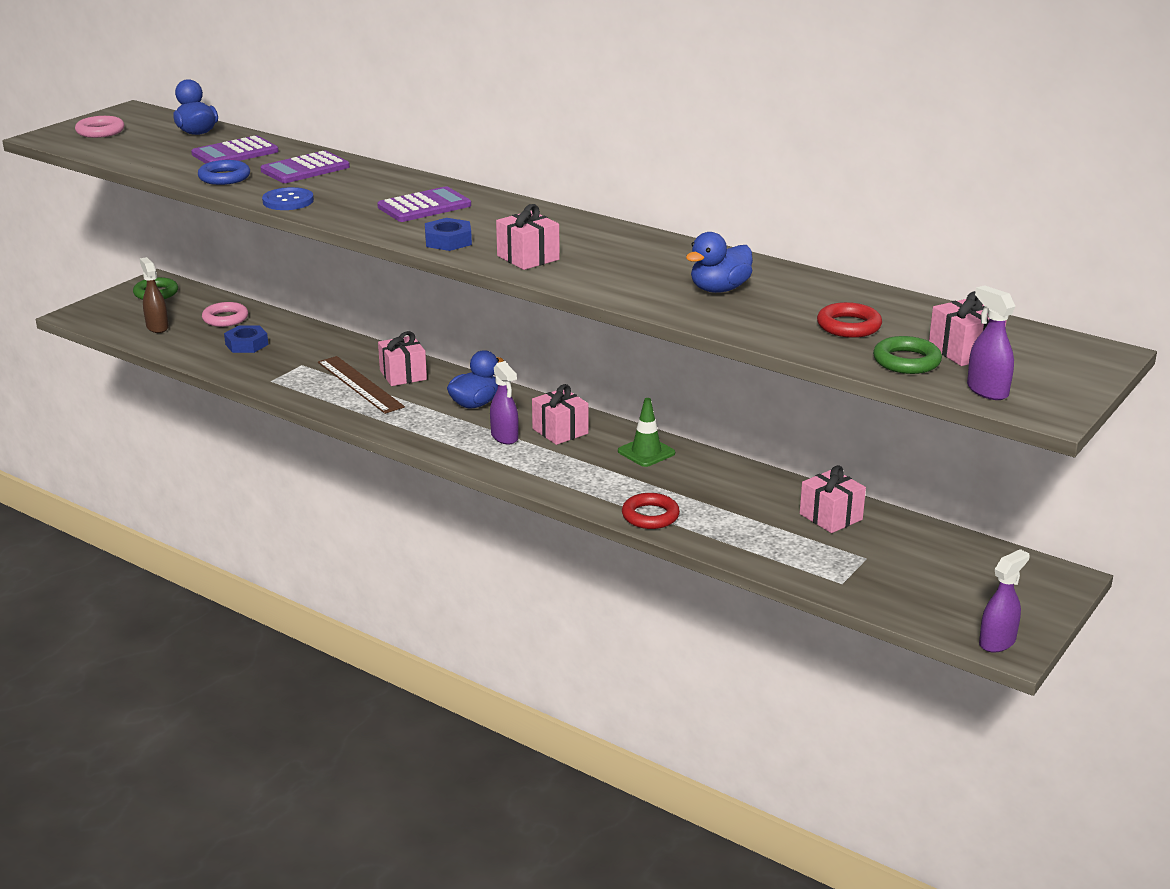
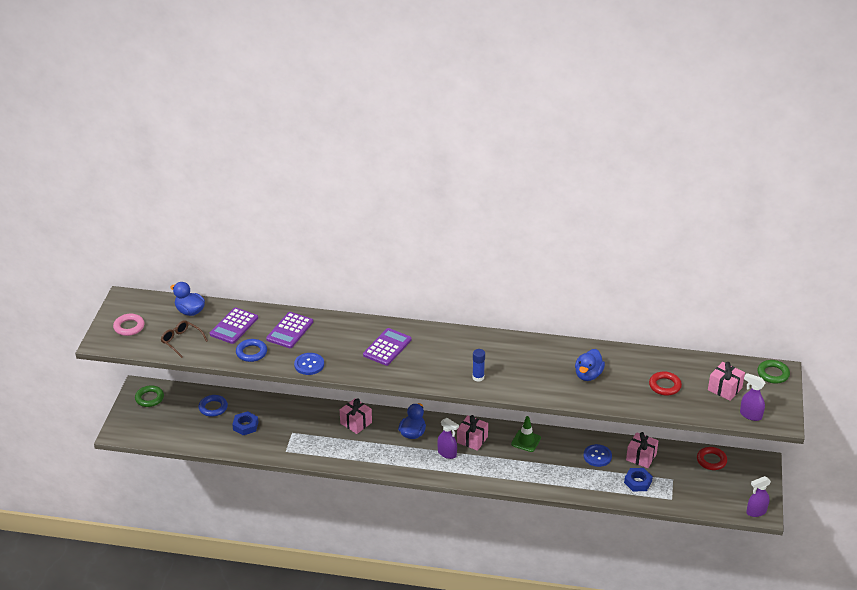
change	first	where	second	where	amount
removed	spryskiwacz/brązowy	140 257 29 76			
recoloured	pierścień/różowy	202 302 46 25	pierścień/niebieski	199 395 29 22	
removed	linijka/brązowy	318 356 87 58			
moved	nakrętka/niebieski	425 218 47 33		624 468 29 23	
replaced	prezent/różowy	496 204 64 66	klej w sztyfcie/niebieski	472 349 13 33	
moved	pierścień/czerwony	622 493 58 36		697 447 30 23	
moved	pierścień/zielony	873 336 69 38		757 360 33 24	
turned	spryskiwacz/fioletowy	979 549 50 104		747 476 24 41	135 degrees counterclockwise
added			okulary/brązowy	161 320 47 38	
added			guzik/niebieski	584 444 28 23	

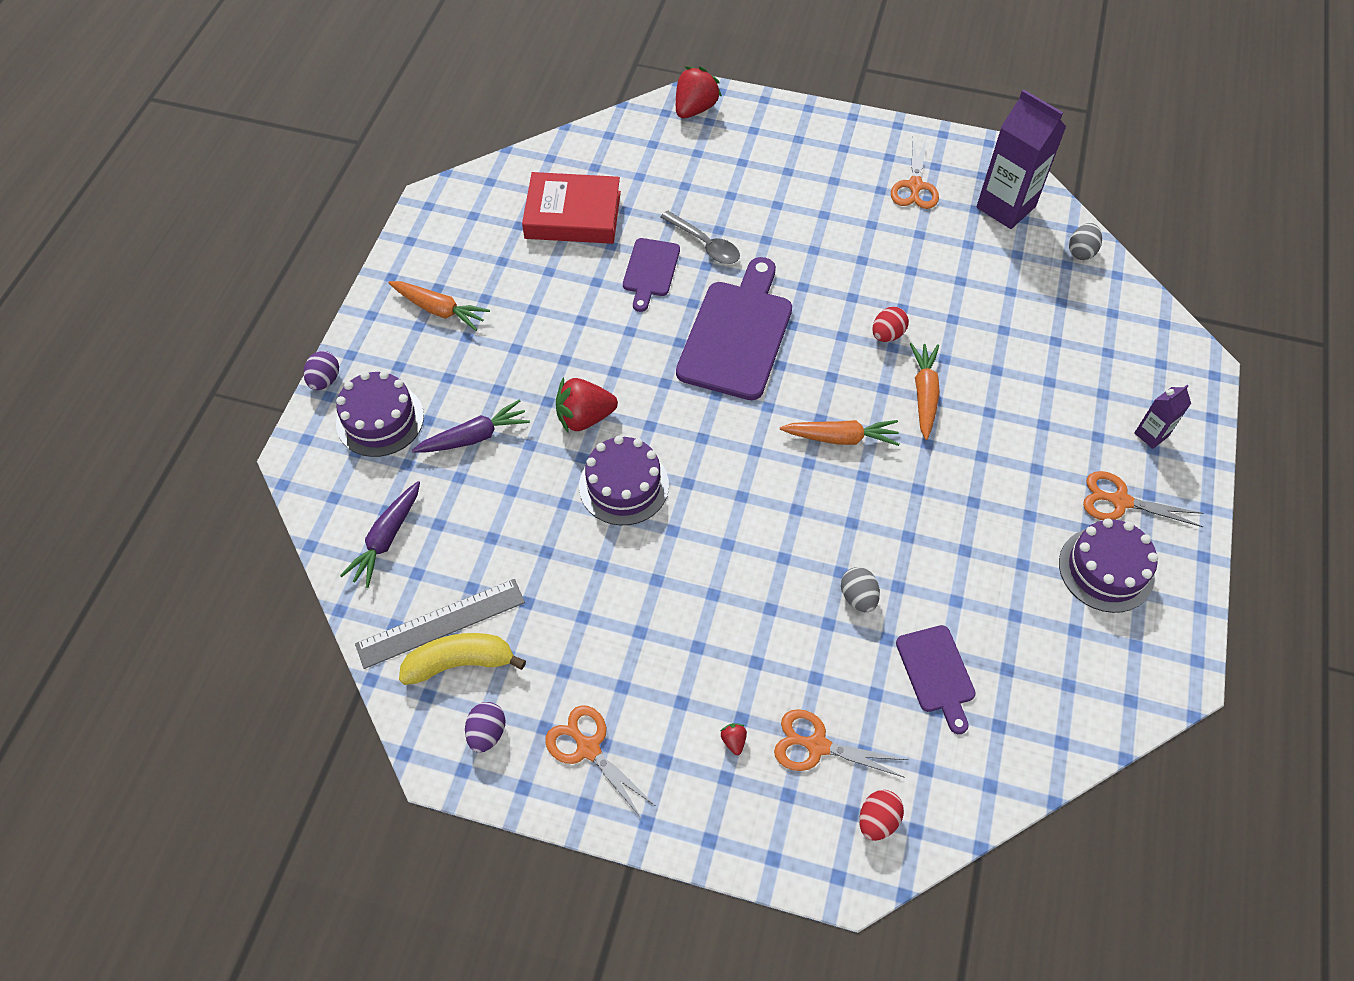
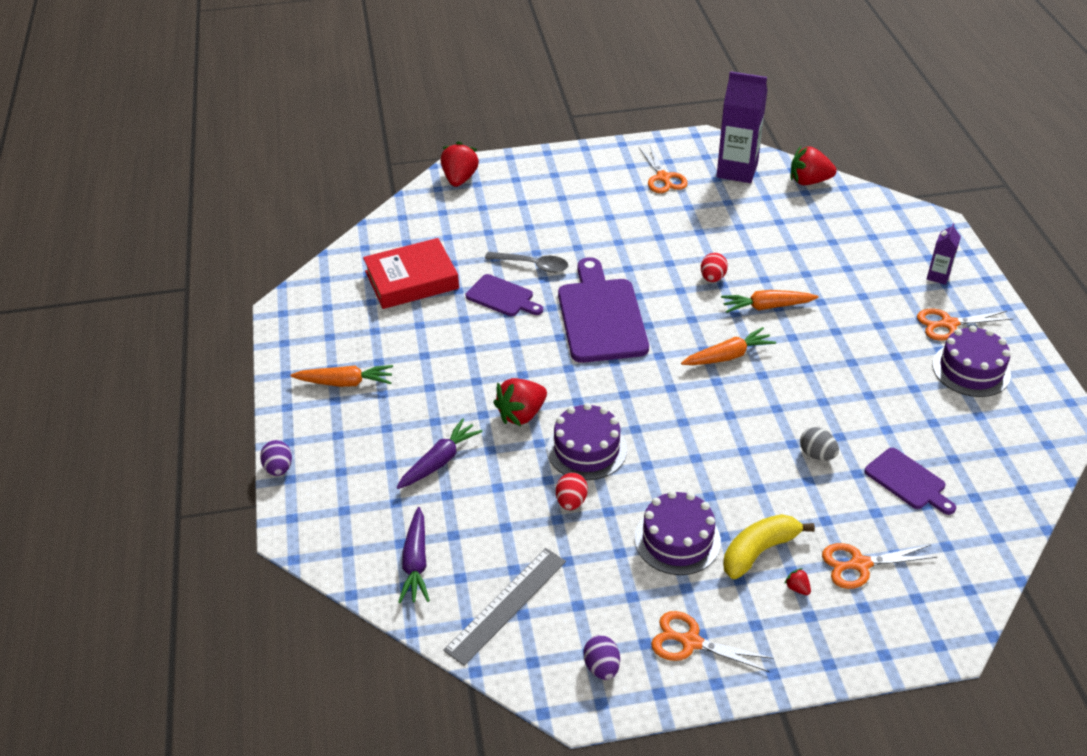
change	first	where	second	where	amount
moved	tort/fioletowy	336 371 88 86		635 491 86 84	
moved	banan/żółty	399 633 127 52		723 514 92 65	
turned	deska do krojenia/fioletowy	623 238 57 74		466 274 77 42	45 degrees counterclockwise
moved	jajko/czerwony	859 790 45 51		556 473 32 37	
turned	marchewka/pomarańczowy	910 343 30 97		721 290 98 23	75 degrees counterclockwise
replaced	jajko/szary	1069 223 33 37	truskawka/czerwony	791 146 45 39	

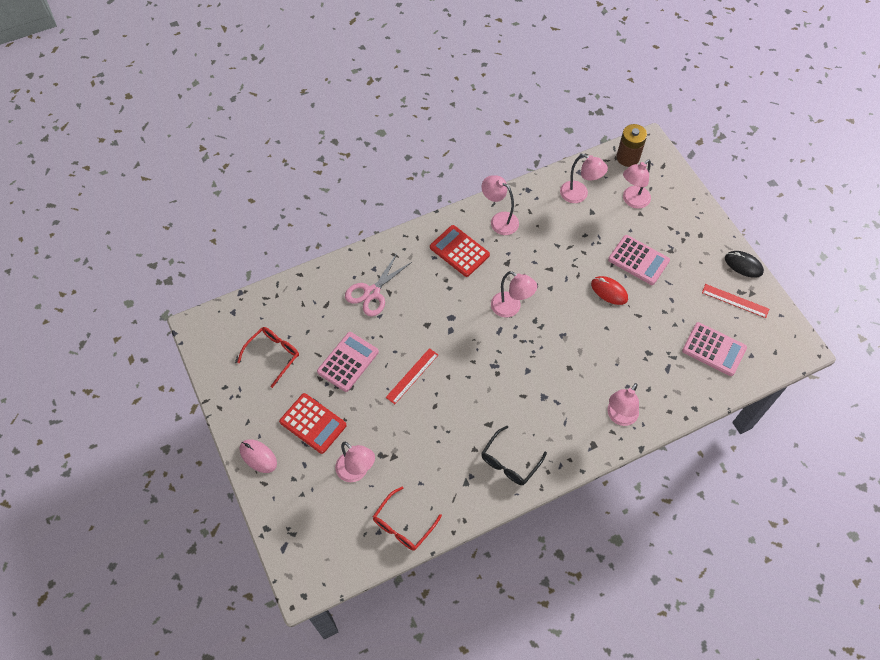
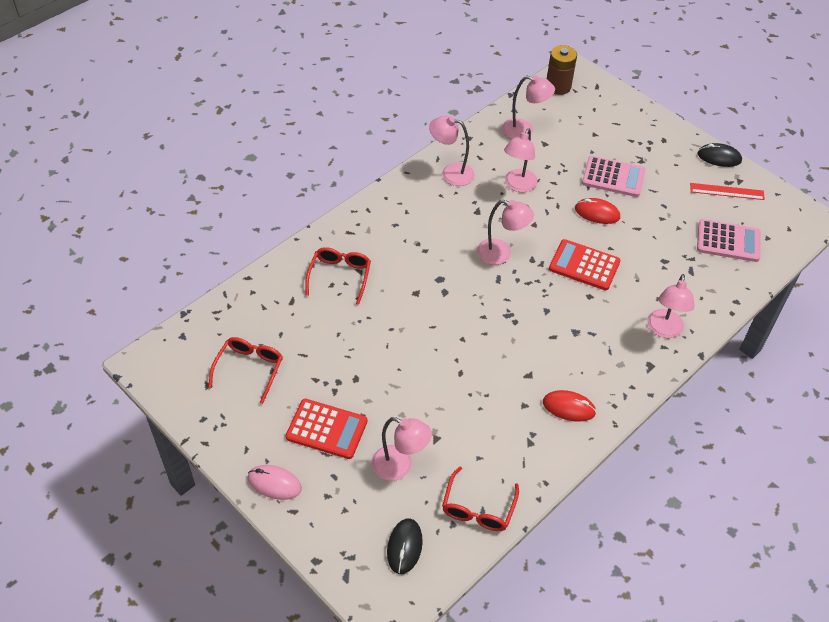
change	first	where	second	where	amount
removed	kalkulator/różowy	317 332 62 60			
replaced	nożyczki/różowy	345 254 67 62	okulary/czerwony	305 247 66 58	
removed	linijka/czerwony	386 348 52 56			
moved	kalkulator/czerwony	430 225 60 52		549 239 71 51	
replaced	okulary/czarny	481 426 66 59	myszka/czerwony	543 390 53 32	
moved	lampka/różowy	623 159 28 50		504 129 33 63	
added			myszka/czarny	387 518 36 56	

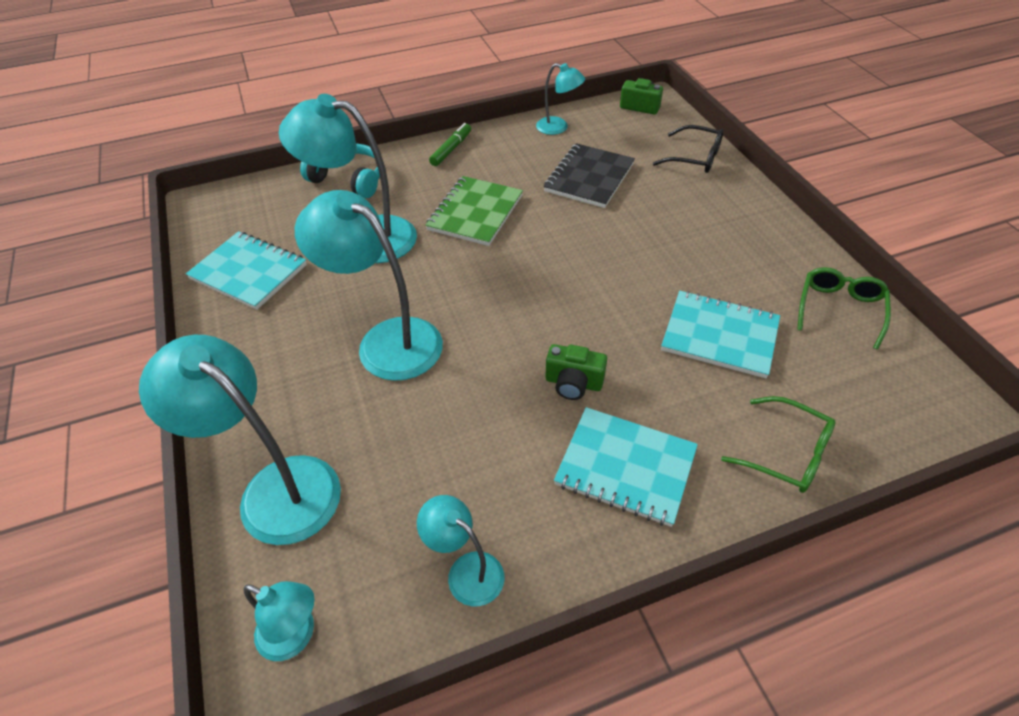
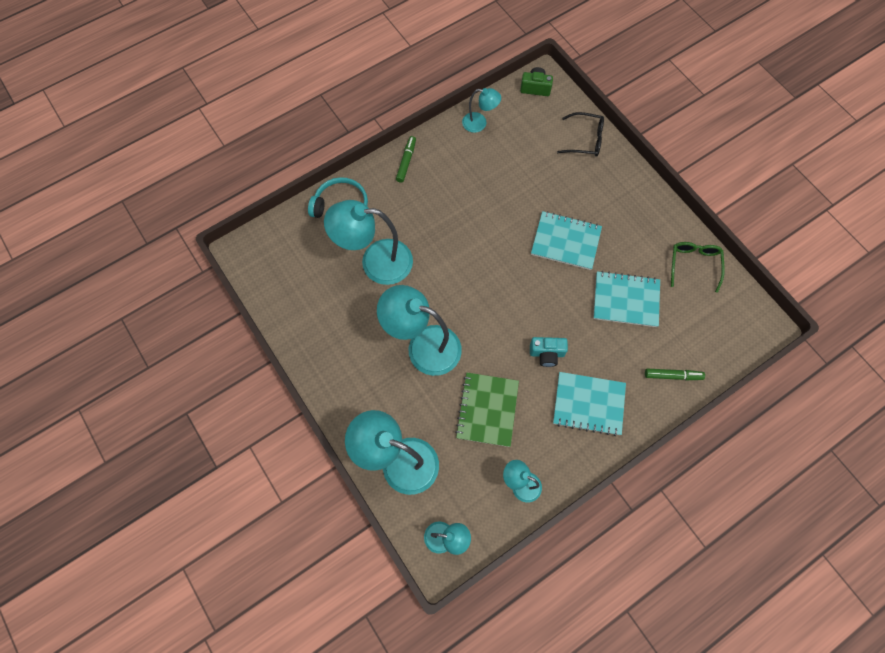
change	first	where	second	where	amount
moved	zeszyt/turkusowy	186 231 121 79		531 211 71 59	
moved	zeszyt/zielony	425 176 98 70		455 373 64 74	
removed	zeszyt/czarny	544 143 91 65			
recoloured	aparat fotograficzny/zielony	545 344 62 56	aparat fotograficzny/turkusowy	530 337 38 30	
replaced	okulary/zielony	721 396 115 97	flamaster/zielony	645 369 60 11	

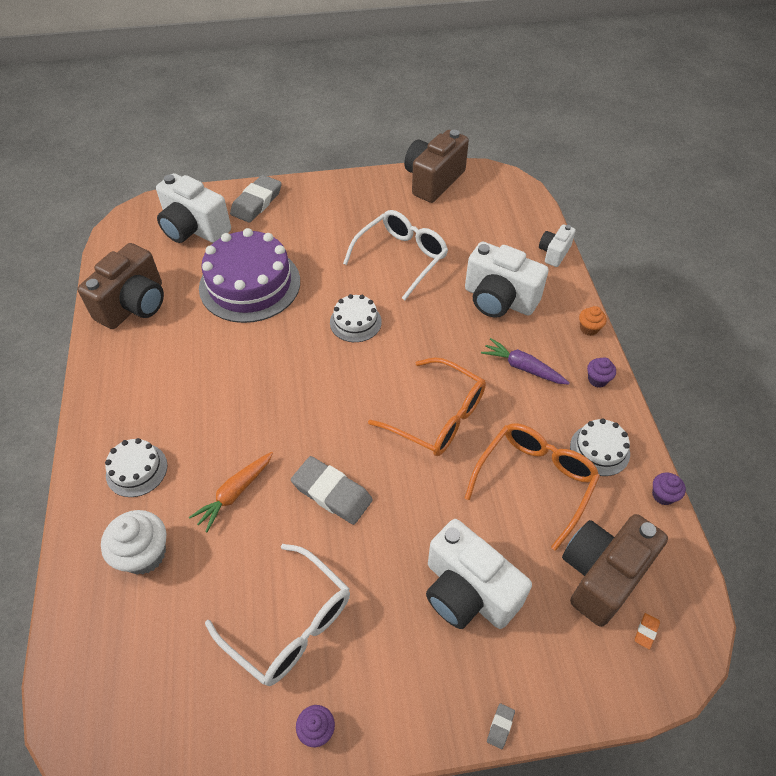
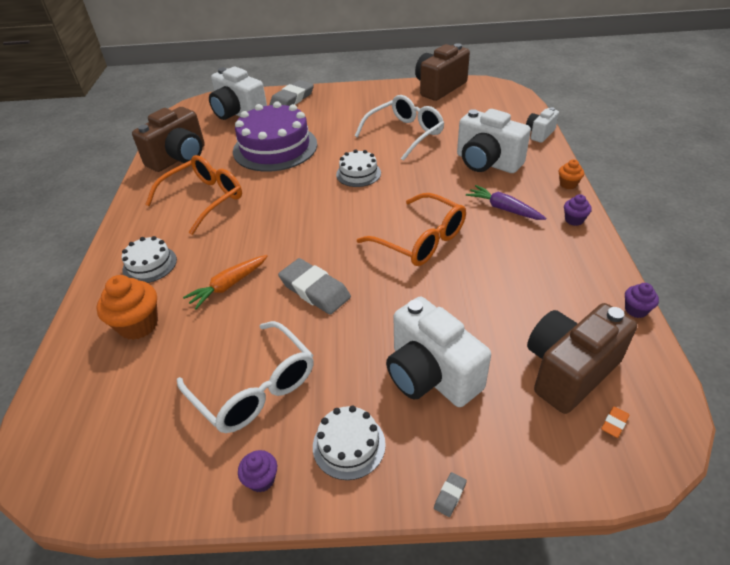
change	first	where	second	where	amount
recoloured	muffinka/biały	101 510 65 65	muffinka/pomarańczowy	97 275 61 65	
moved	okulary/pomarańczowy	465 423 135 128		145 155 97 80	
moved	tort/biały	570 418 60 58		313 406 73 74	

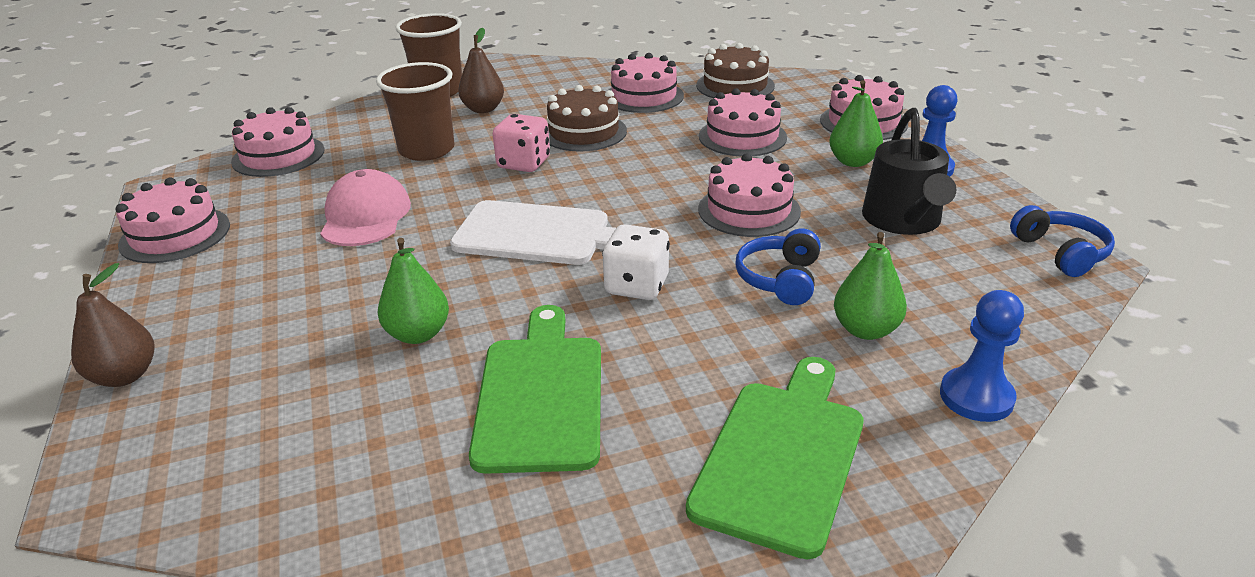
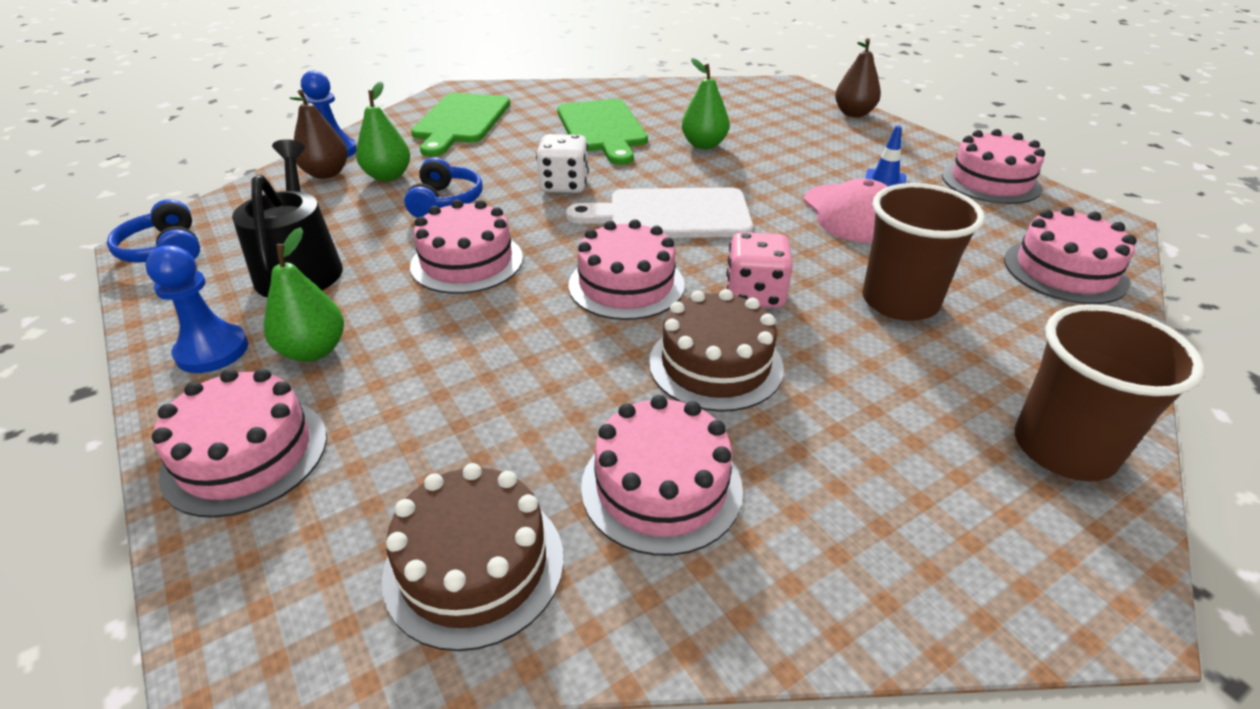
change	first	where	second	where	amount
moved	gruszka/brązowy	458 28 46 85		289 90 59 89	
moved	tort/różowy	699 88 88 69		569 219 116 101	
added			pachołek/niebieski	865 125 41 62	

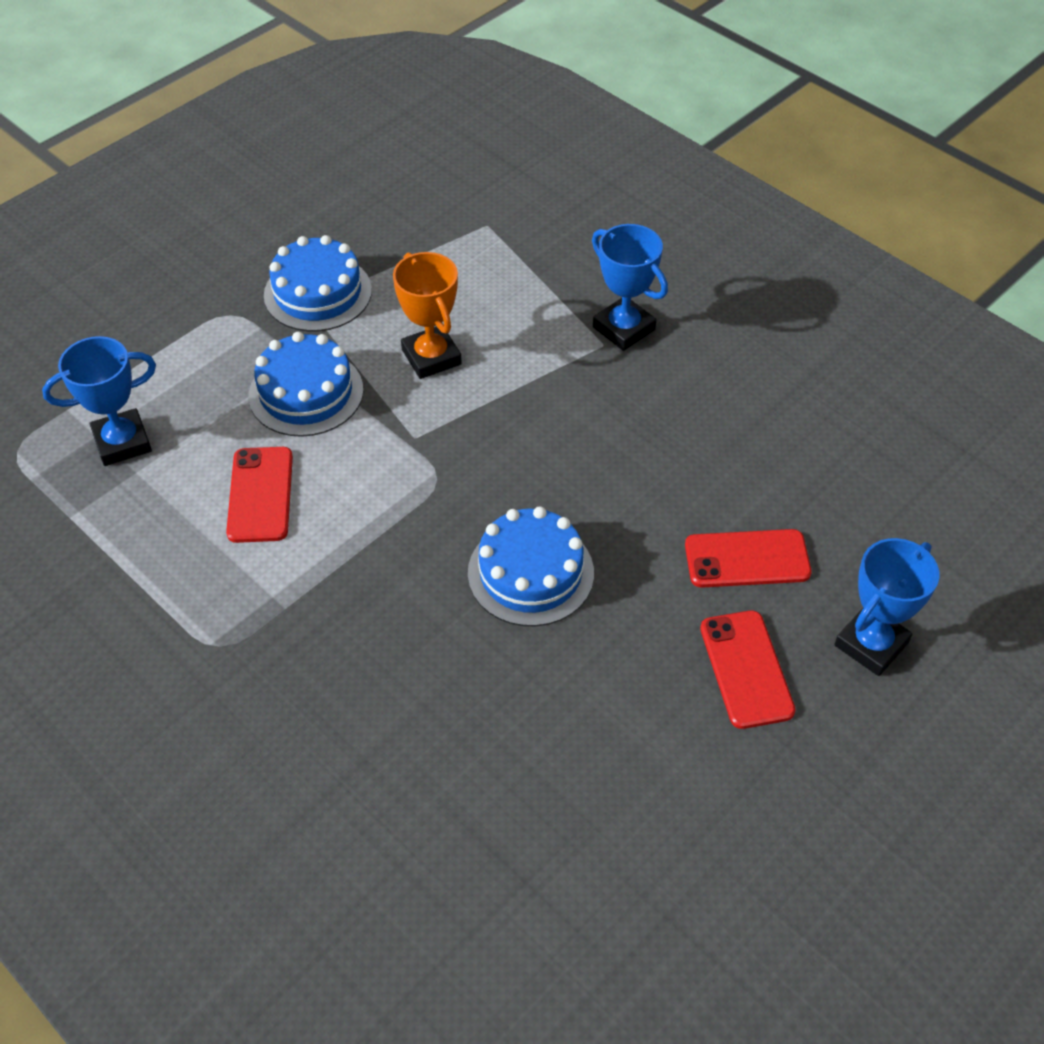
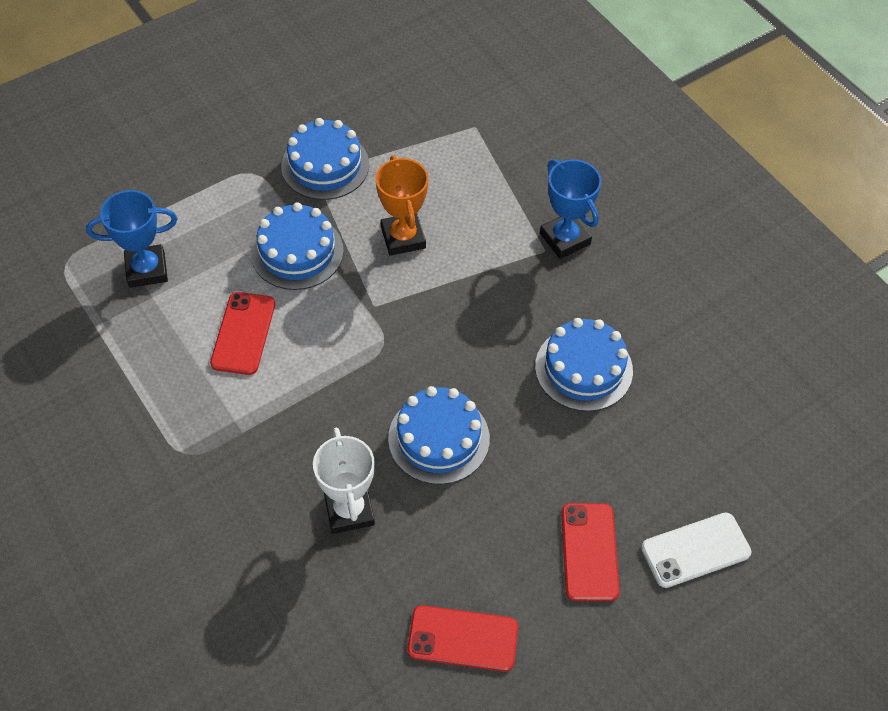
change	first	where	second	where	amount
moved	telefon/czerwony	685 529 126 59		407 605 111 67	
replaced	puchar/niebieski	834 538 105 138	telefon/biały	641 513 110 75	
added			puchar/biały	313 428 62 106	
added			tort/niebieski	535 318 98 93	

